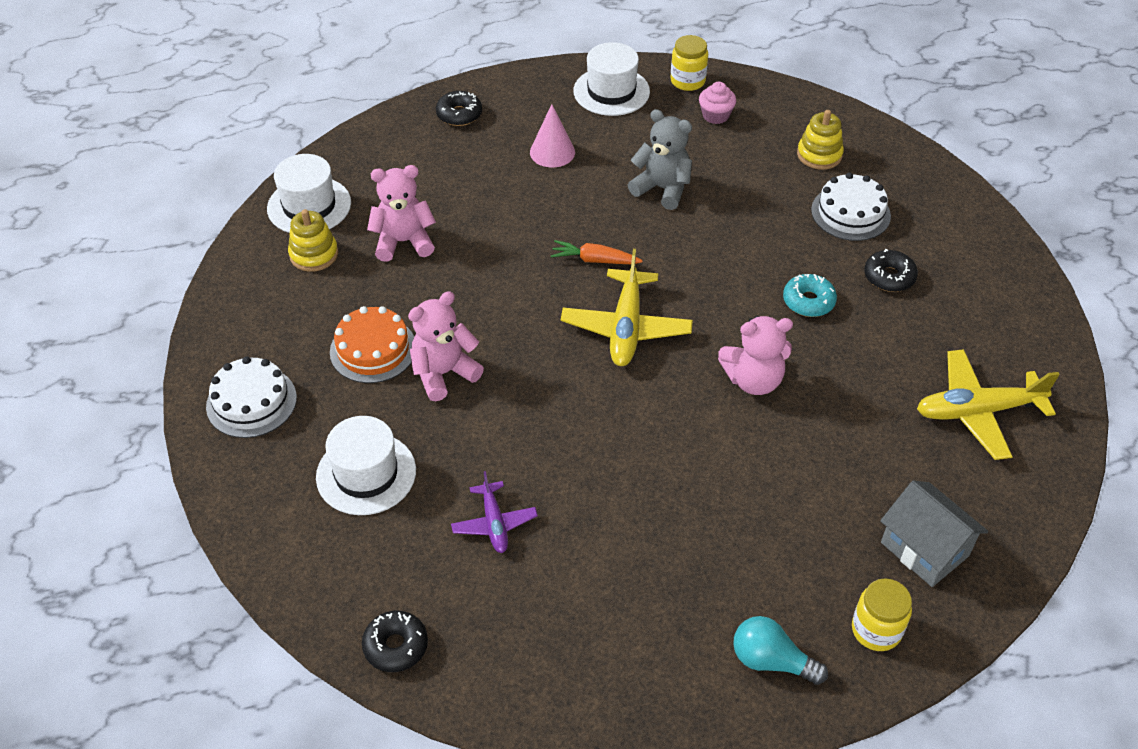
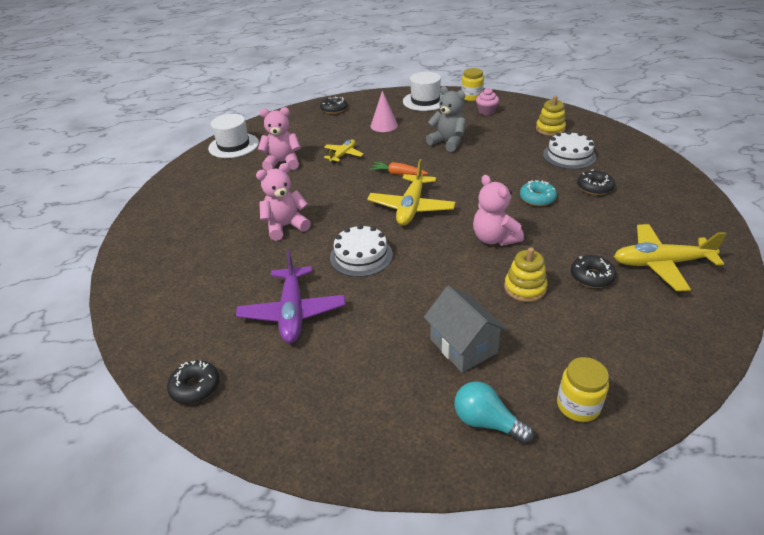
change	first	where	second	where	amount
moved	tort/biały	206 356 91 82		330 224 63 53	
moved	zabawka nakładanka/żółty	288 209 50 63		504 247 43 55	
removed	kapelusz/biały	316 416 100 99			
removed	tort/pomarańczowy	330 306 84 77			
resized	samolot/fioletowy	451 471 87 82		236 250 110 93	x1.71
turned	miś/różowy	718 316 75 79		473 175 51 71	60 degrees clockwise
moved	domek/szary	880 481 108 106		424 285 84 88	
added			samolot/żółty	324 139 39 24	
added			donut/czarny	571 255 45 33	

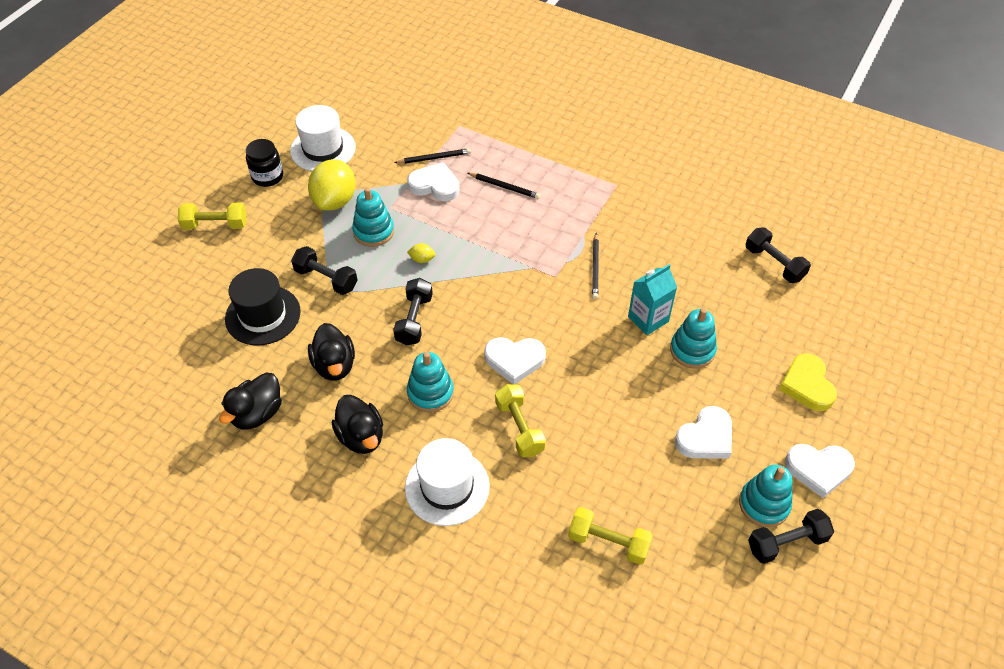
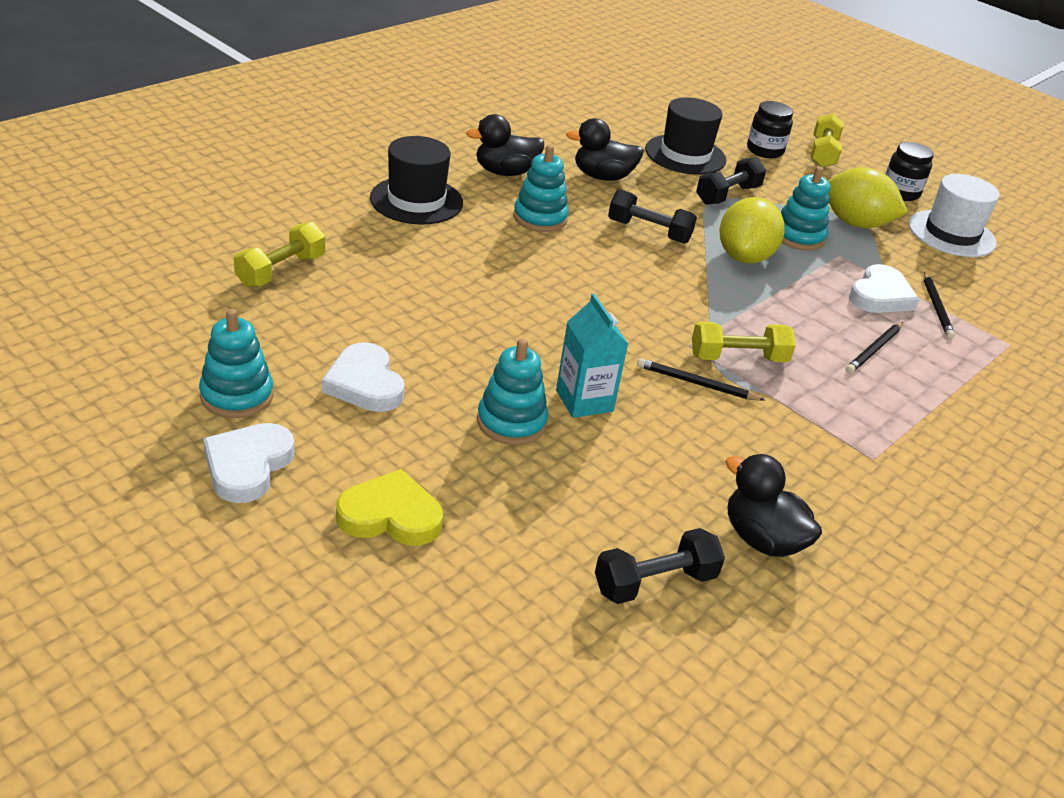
change	first	where	second	where	amount
moved	kaczka/czarny	219 373 63 57		725 454 97 103	
recoloured	kapelusz/biały	405 438 85 88	kapelusz/czarny	370 136 93 89	
resized	cytryna/żółty	407 243 28 20		720 197 65 66	x2.43
removed	serce/biały	484 337 62 47			
moved	hantel/żółty	495 384 51 73		692 322 104 40	
removed	hantel/czarny	748 509 86 55			
added			słoik/czarny	747 101 46 57	

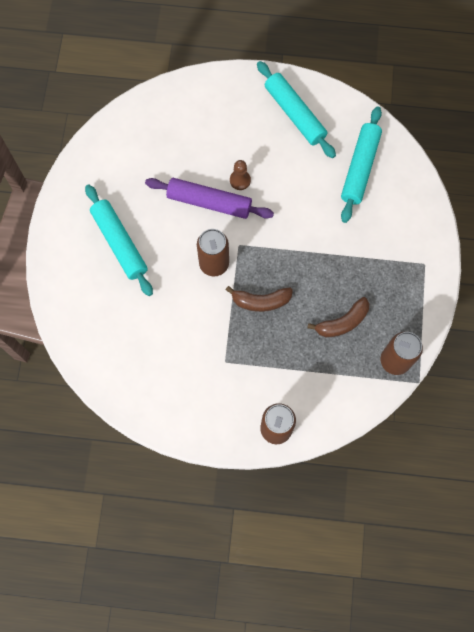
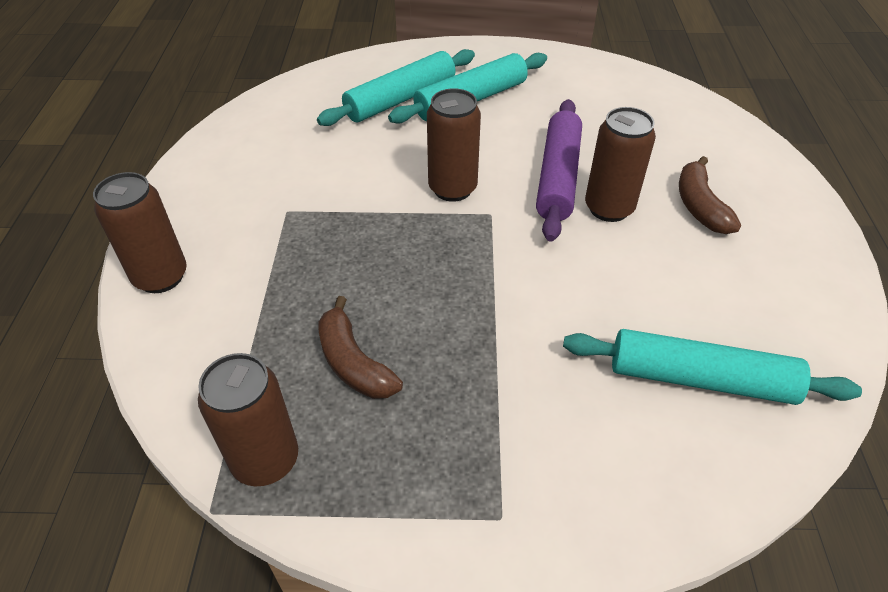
change	first	where	second	where	amount
moved	banan/brązowy	226 286 67 26		679 156 62 78	
replaced	pionek/brązowy	230 160 21 30	puszka/brązowy	585 107 71 115	
moved	wałek do ciasta/turkusowy	257 61 79 97		317 49 158 77	

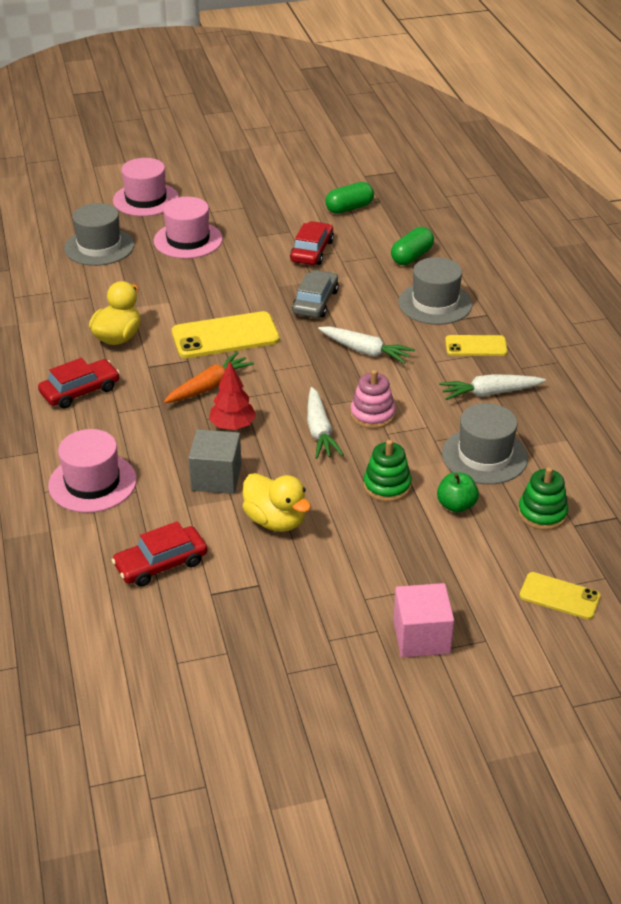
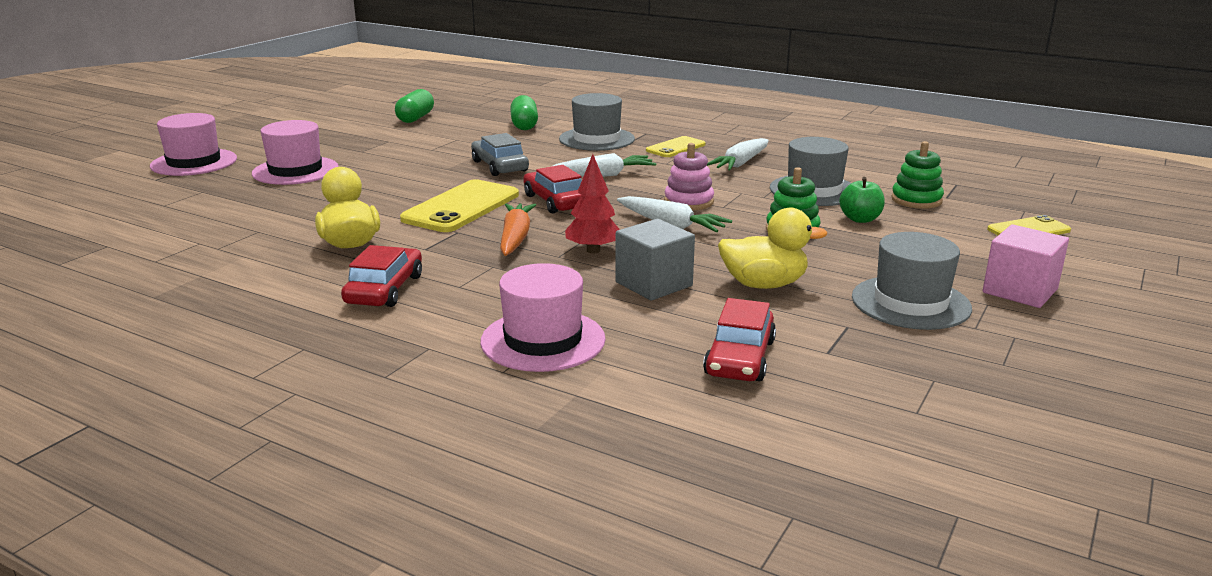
change	first	where	second	where	amount
moved	kapelusz/szary	64 203 70 63		852 232 120 98	
moved	samochód/czerwony	290 221 44 44		523 165 59 49	

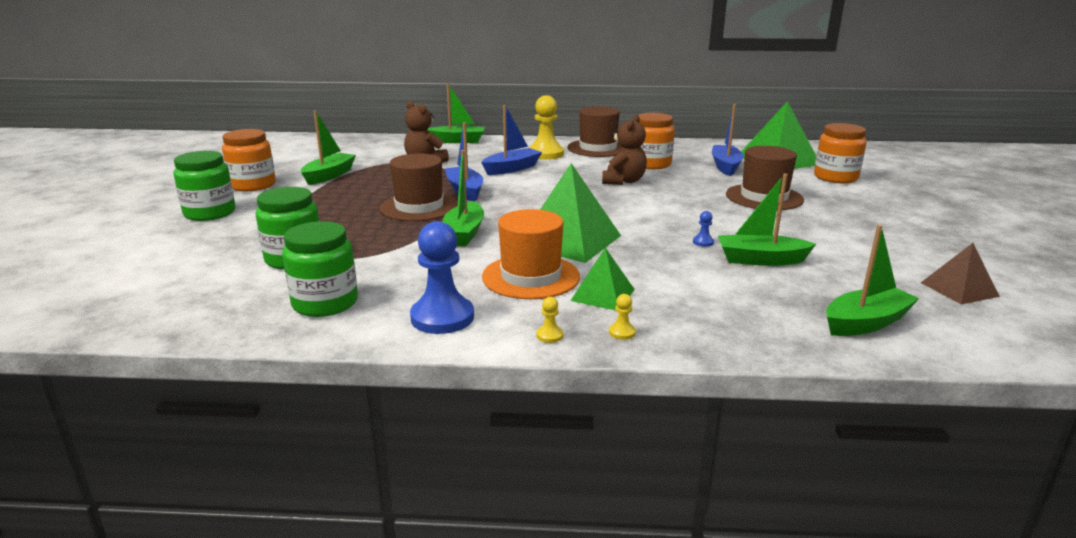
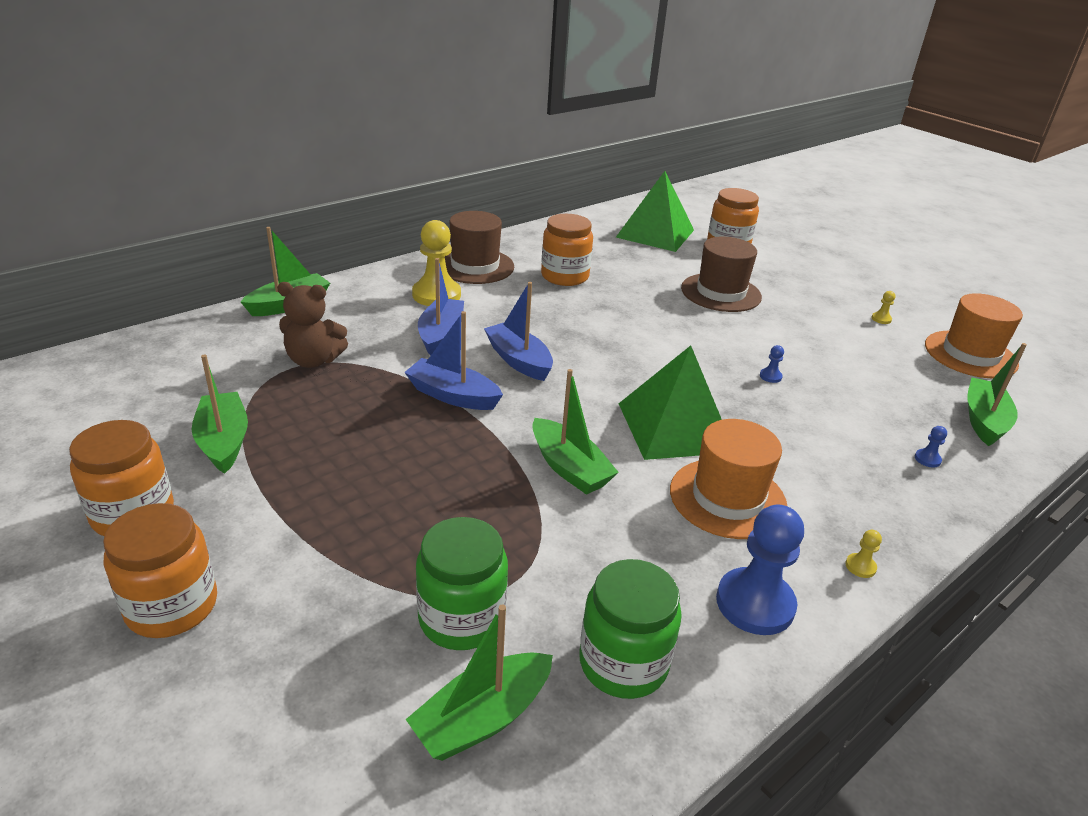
change	first	where	second	where	amount
recoloured	słoik/zielony	173 151 63 70	słoik/pomarańczowy	103 503 114 135	
removed	kapelusz/brązowy	380 153 78 68			
removed	piramida/zielony	571 248 64 62			
removed	miś/brązowy	602 115 45 70			
moved	pionek/żółty	609 294 27 46		871 291 25 33	
moved	łódka/niebieski	712 104 32 72		484 282 69 99	
moved	łódka/zielony	718 174 98 92		406 605 147 156	
replaced	piramida/brązowy	921 243 79 61	kapelusz/pomarańczowy	925 293 98 85	
added			pionek/niebieski	915 426 32 42	

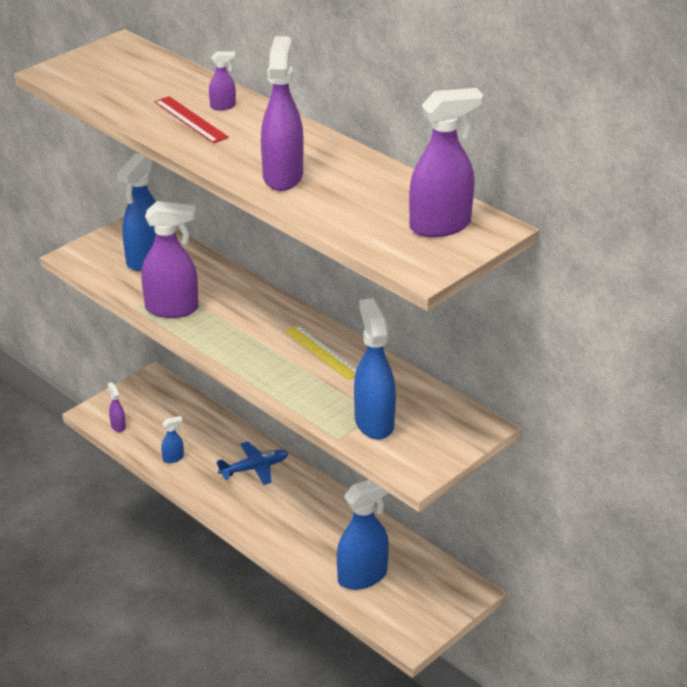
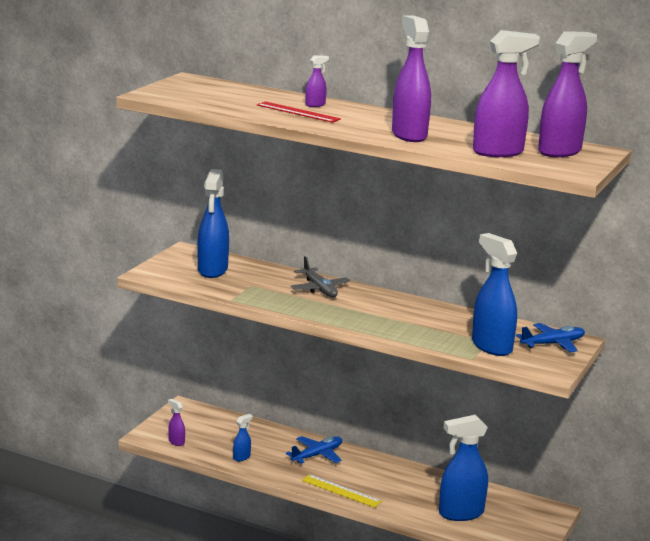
change	first	where	second	where	amount
moved	spryskiwacz/fioletowy	141 201 57 117		473 30 67 127	
moved	linijka/żółty	285 325 72 55		302 474 80 34	
turned	spryskiwacz/niebieski	337 480 52 110		439 415 49 106	150 degrees counterclockwise
added			samolot/szary	290 256 60 41	
added			samolot/niebieski	516 323 69 29	

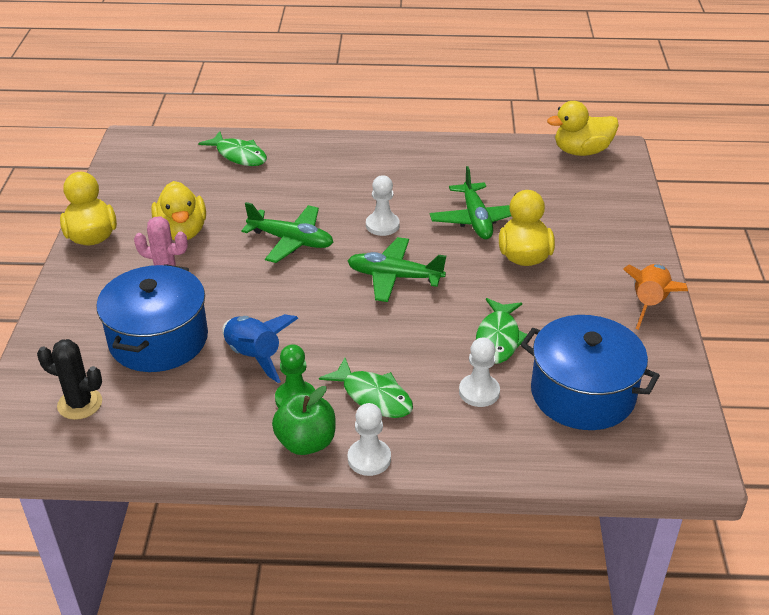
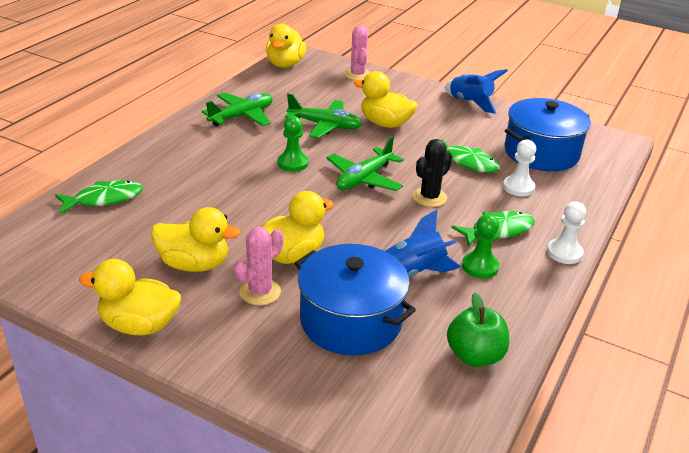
change	first	where	second	where	amount
moved	kaktus/czarny	37 339 65 81		413 139 39 68	
moved	samolot/zielony	241 202 92 61		202 92 71 34	
moved	jabłko/zielony	272 386 64 69		447 292 62 75	
recoloured	pionek/biały	366 175 34 61	pionek/zielony	278 116 30 56	
recoloured	rakieta/pomarańczowy	623 264 65 66	rakieta/niebieski	445 69 63 45	
added			kaczka/żółty	262 191 72 73	
added			kaktus/różowy	344 26 26 54	

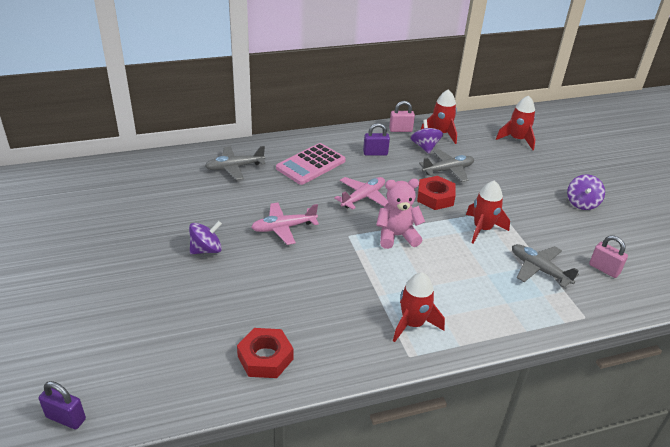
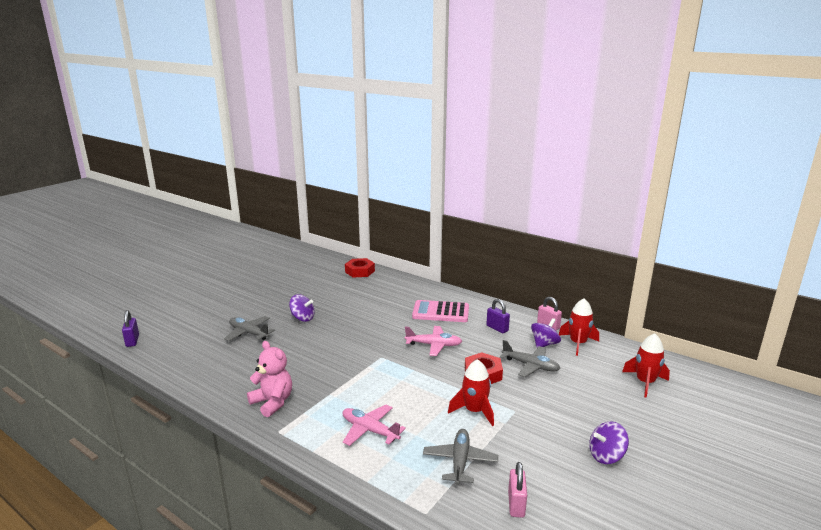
change	first	where	second	where	amount
moved	samolot/szary	205 146 61 34		224 316 51 25	
moved	nakrętka/czerwony	237 328 57 50		345 258 30 19	
moved	samolot/różowy	251 203 68 42		343 405 63 41	
moved	miś/różowy	376 179 49 70		247 341 45 76	
removed	rakieta/czerwony	393 272 52 70			

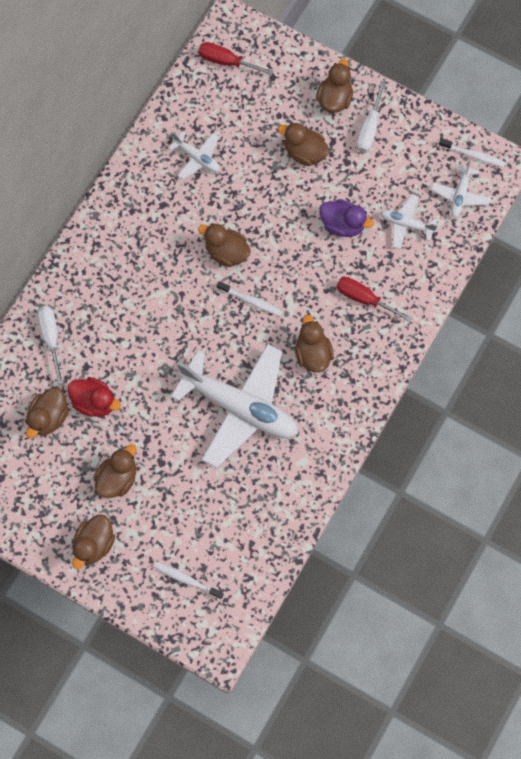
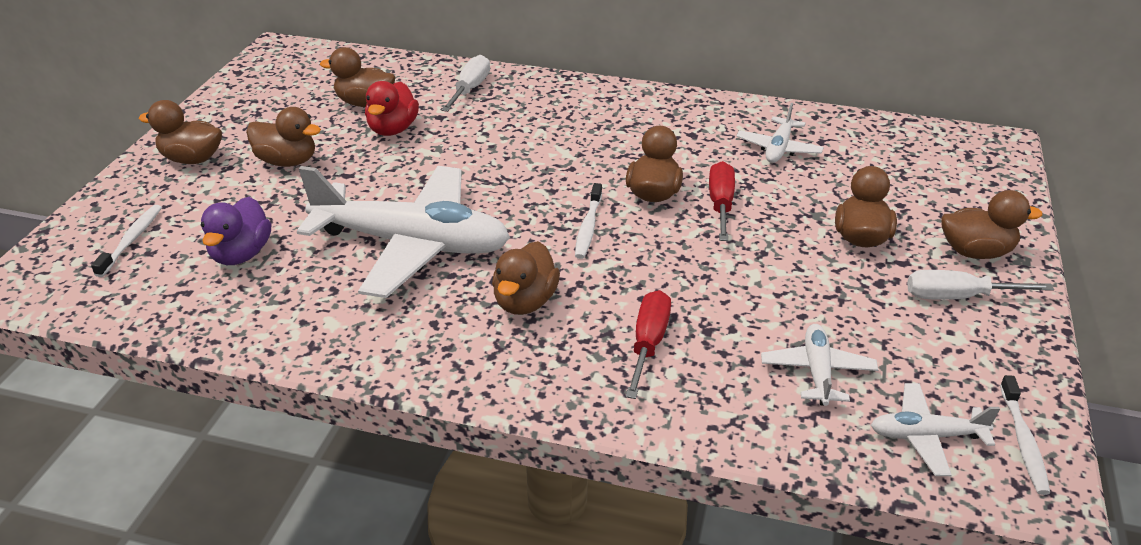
change	first	where	second	where	amount
turned	śrubokręt/biały	37 306 26 79		441 55 49 57	45 degrees counterclockwise
turned	samolot/biały	171 343 127 125		297 166 213 132	90 degrees counterclockwise
moved	śrubokręt/czerwony	198 42 75 34		709 161 26 80	
turned	kaczka/brązowy	295 315 39 57		492 241 68 74	135 degrees clockwise
moved	kaczka/fioletowy	319 199 55 38		201 197 70 68	

